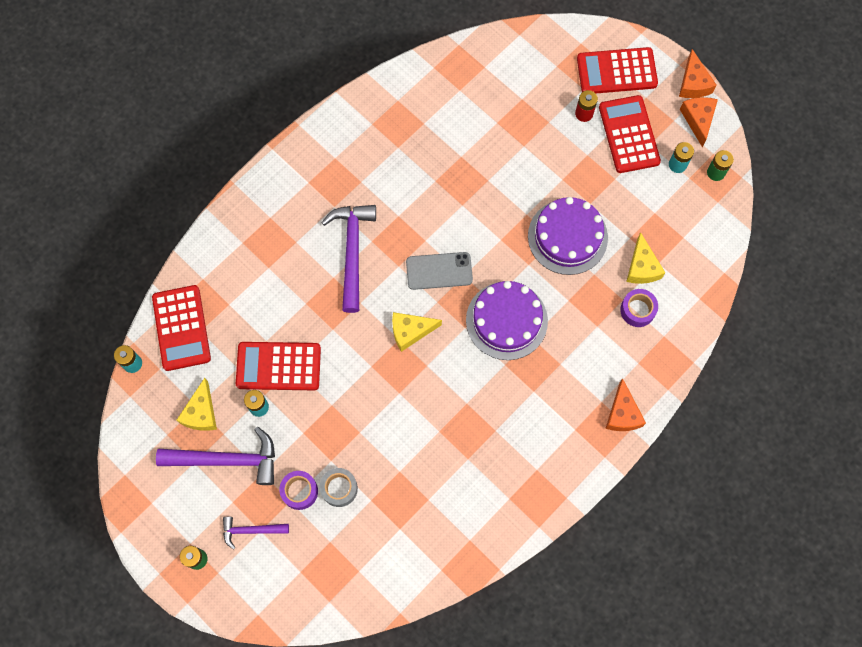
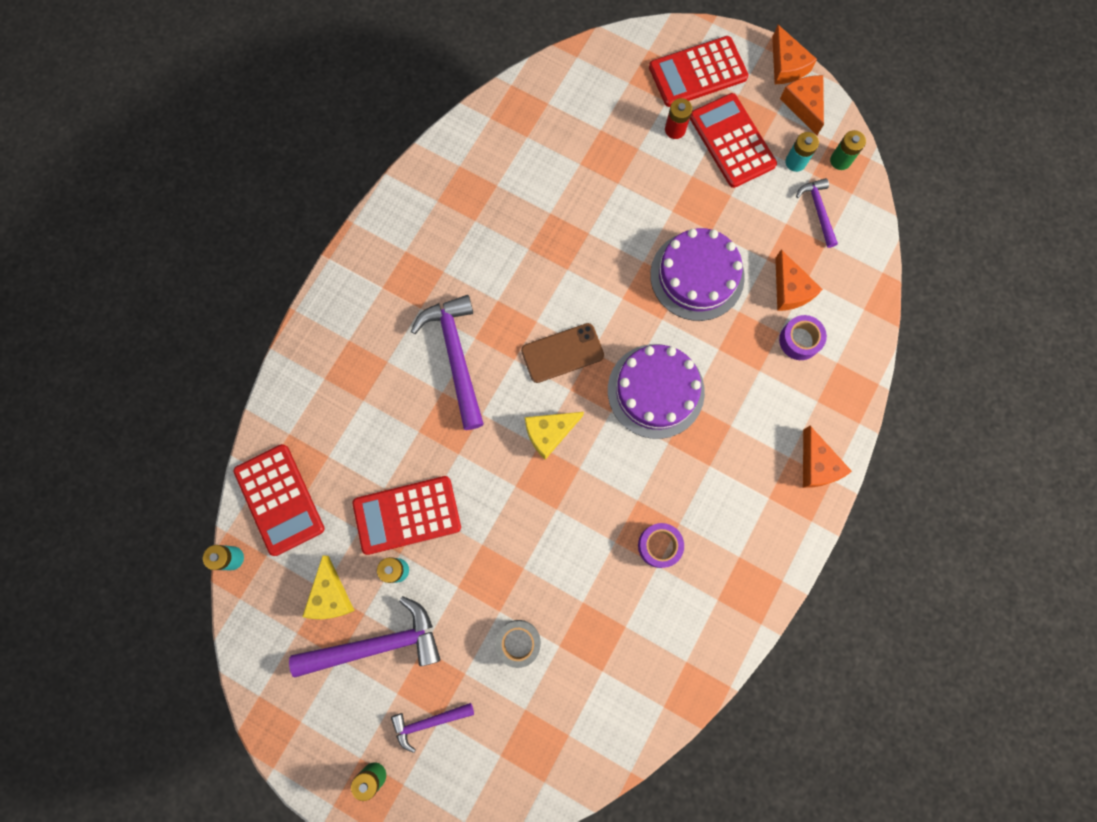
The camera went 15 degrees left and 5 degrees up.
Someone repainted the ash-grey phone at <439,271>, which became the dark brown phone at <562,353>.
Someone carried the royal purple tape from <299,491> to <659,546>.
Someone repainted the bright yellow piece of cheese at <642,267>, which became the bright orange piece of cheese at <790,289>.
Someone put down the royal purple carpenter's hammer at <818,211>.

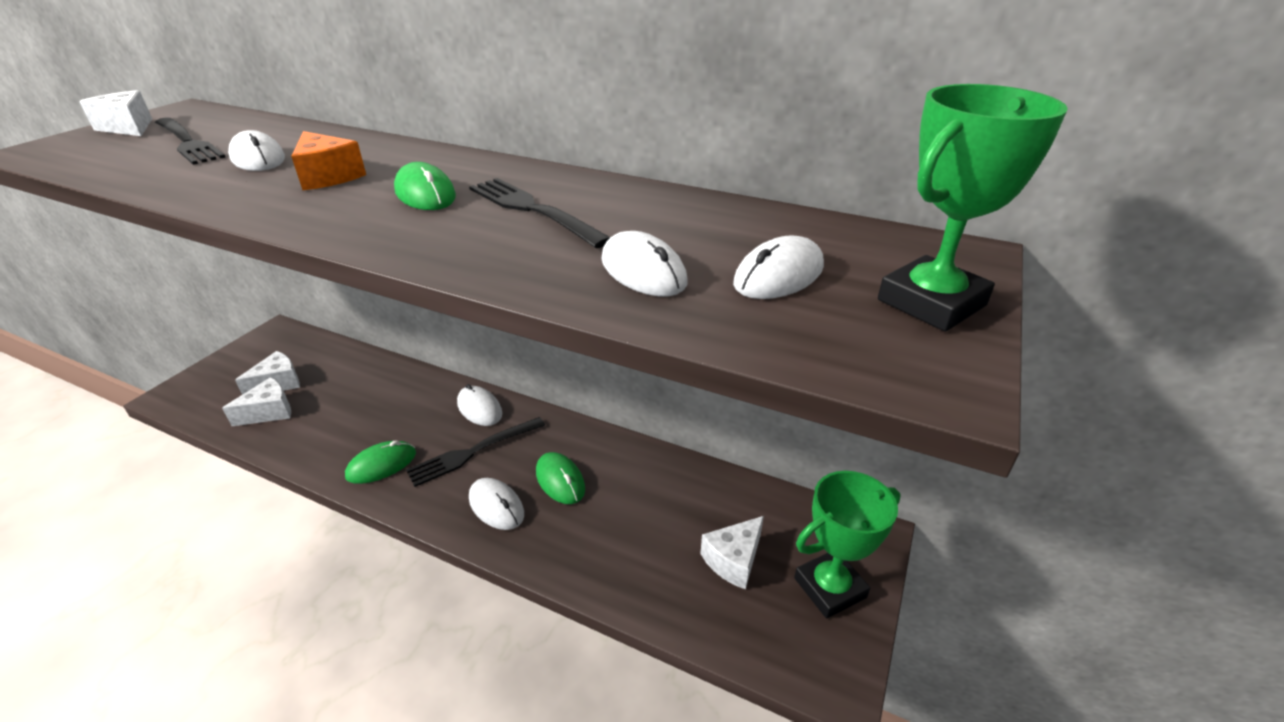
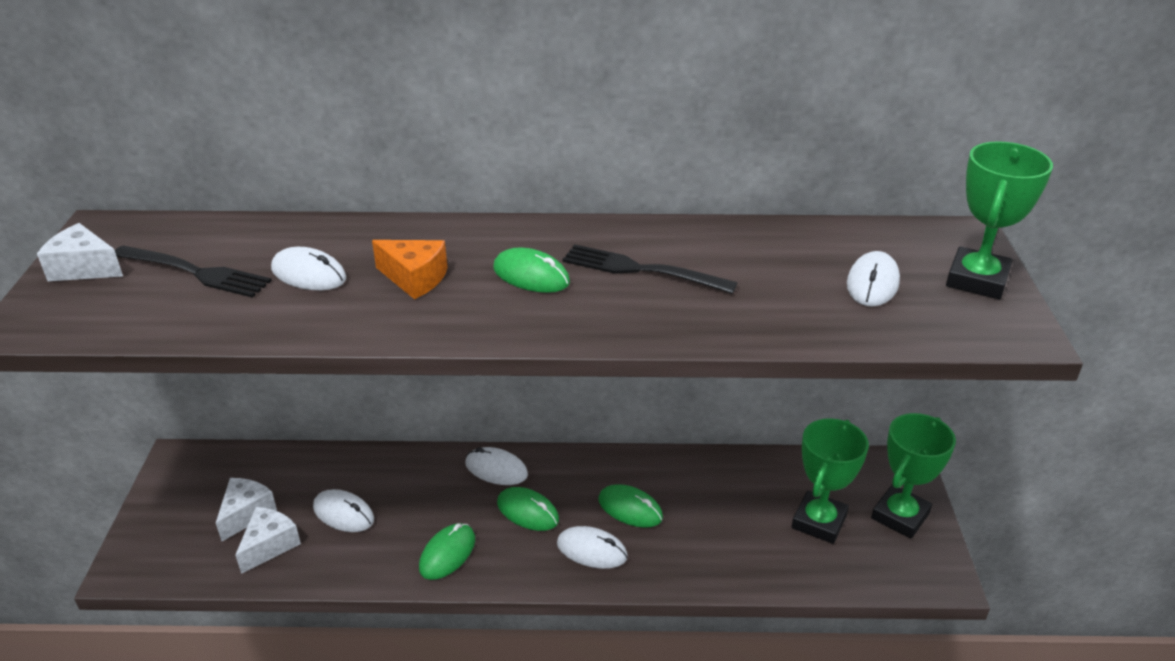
The camera went 25 degrees left and 0 degrees up.
Someone carried the white PC mouse from <643,271> to <343,513>.
Someone swapped the ebony fork at <473,452> for the green PC mouse at <527,511>.
Someone swapped the white piece of cheese at <733,560> for the green trophy at <819,521>.

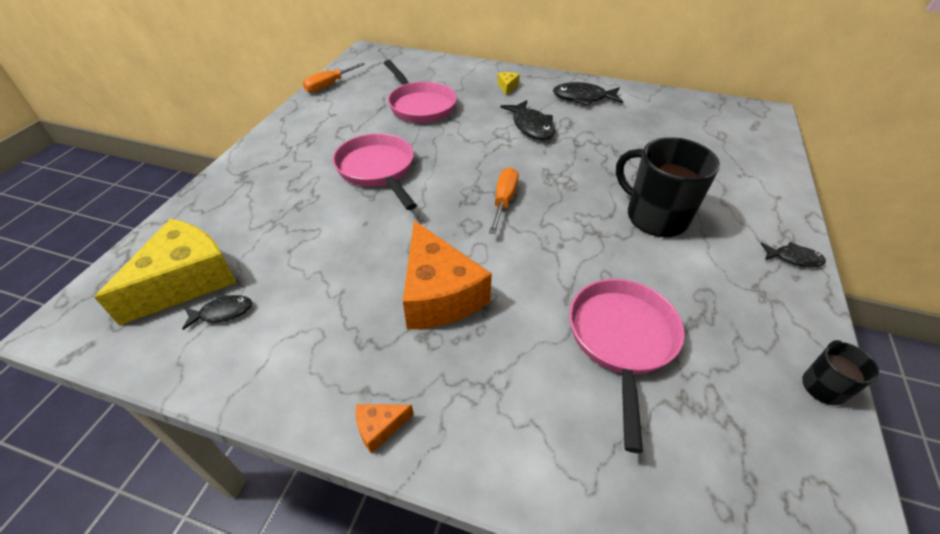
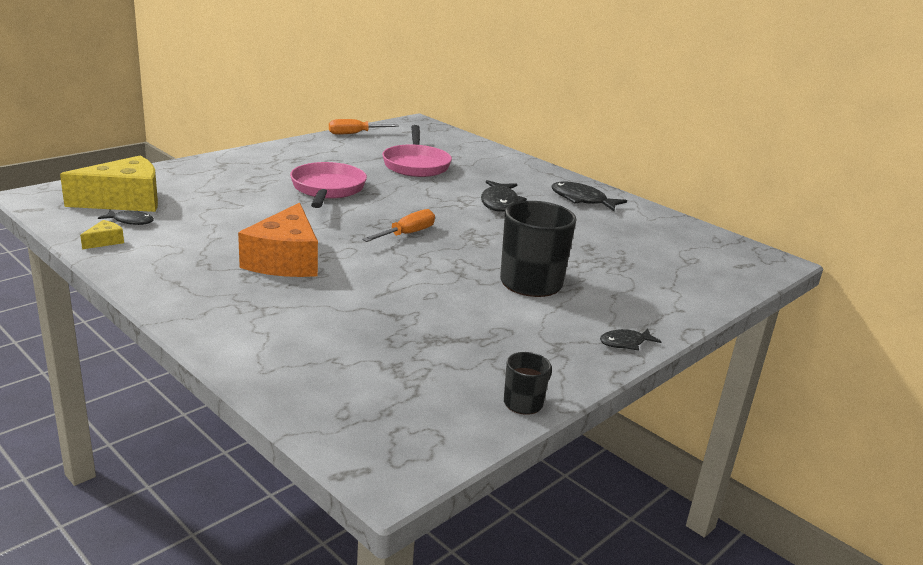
The camera went 25 degrees right and 20 degrees down.
Someone carried the bright yellow piece of cheese from <507,87> to <104,241>.
Someone rotated the ebony fish figure at <793,258> by 120 degrees clockwise.
Someone took away the bright orange piece of cheese at <380,427>.
Someone took away the rosy pan at <621,340>.

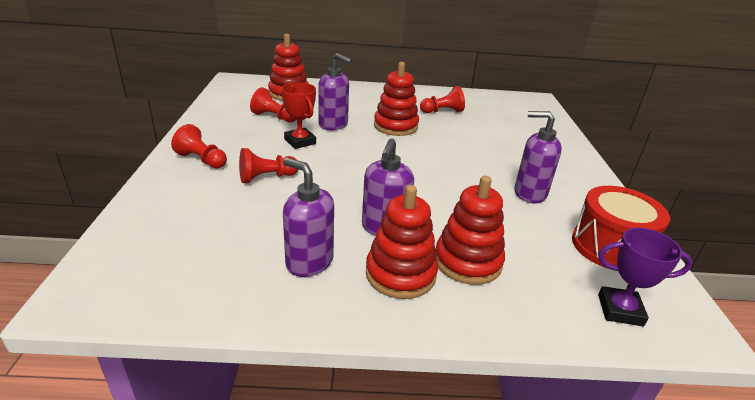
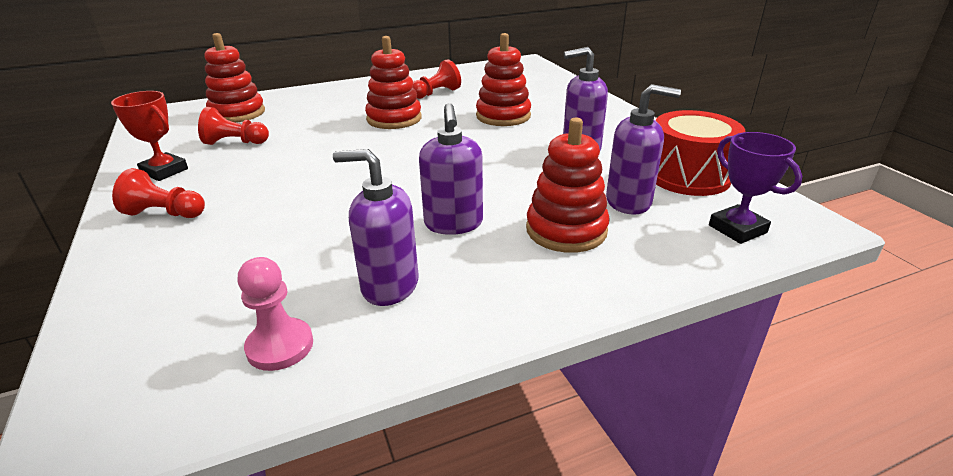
The camera went 20 degrees left and 0 degrees up.
Someone carried the scarlet trophy from <300,141> to <164,171>.
Someone put down the rosy game pawn at <280,346>.
Someone carried the scarlet stacking rings from <400,274> to <503,116>.
Someone carried the royal purple pump bottle from <333,124> to <629,202>.
Someone rotated the royal purple trophy at <620,310> by 75 degrees clockwise.
Someone took away the scarlet game pawn at <266,177>.

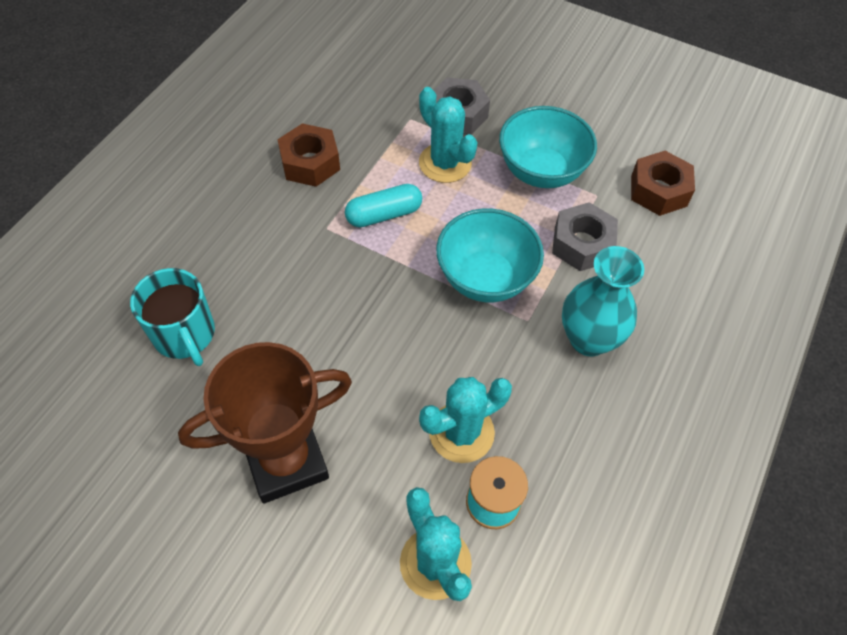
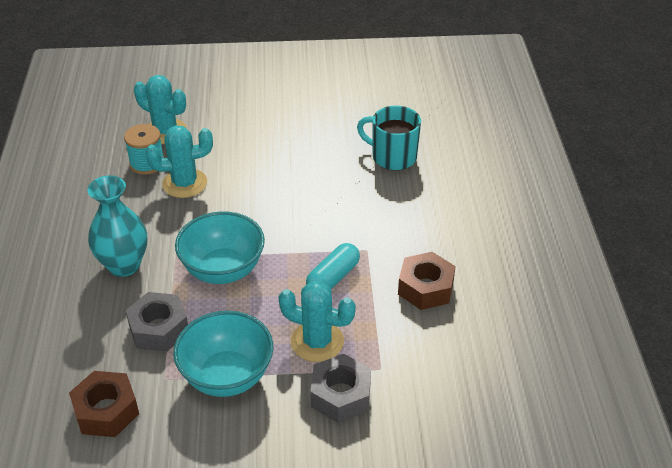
The camera went 150 degrees right and 15 degrees down.
Someone rotated the teal cactus at <461,432> by 45 degrees clockwise.
Someone took away the dark brown trophy at <286,461>.

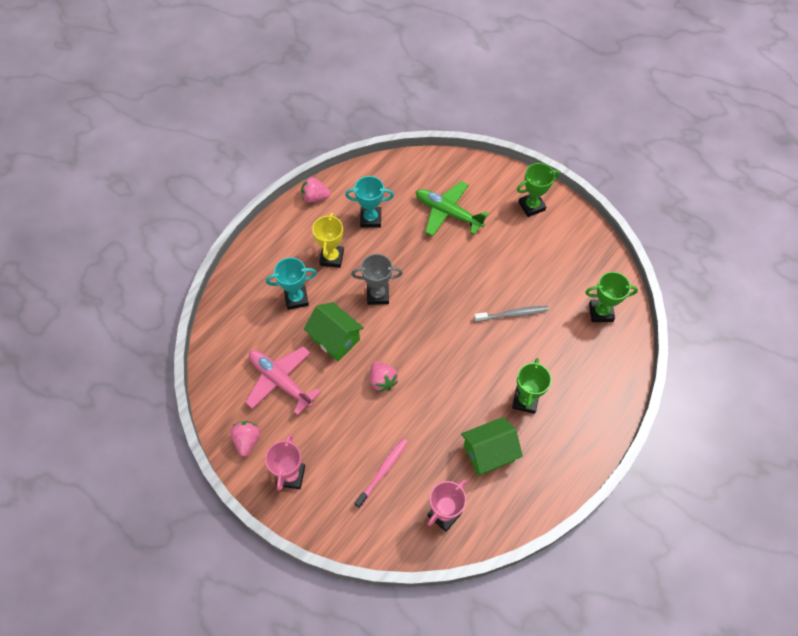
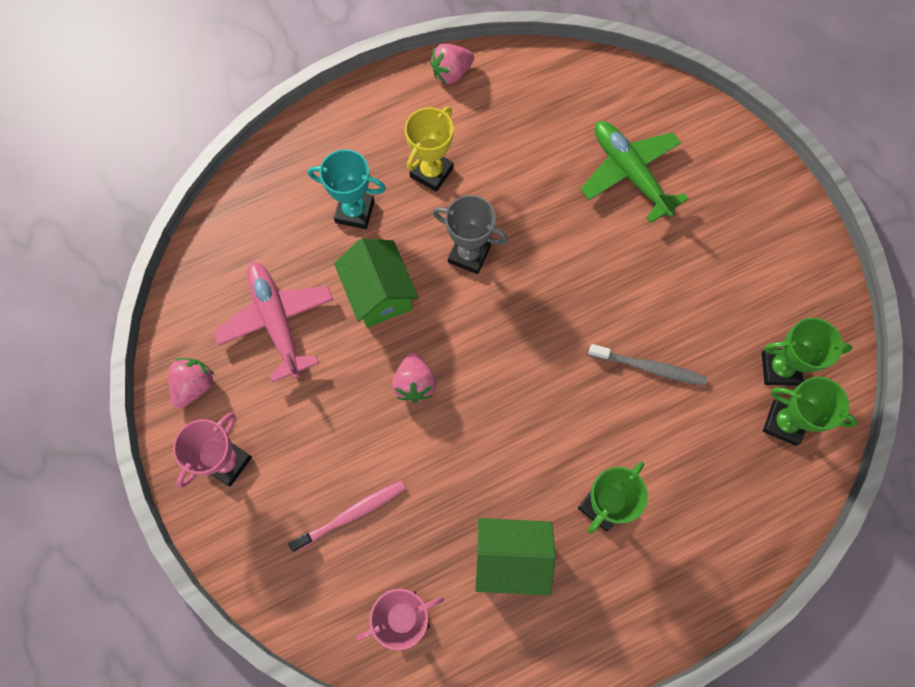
The camera went 25 degrees right and 10 degrees up.
Someone rotated the rosy toy strawberry at <315,197> by 60 degrees counterclockwise.
Someone carried the green trophy from <531,206> to <779,368>.
Someone took away the teal trophy at <370,219>.

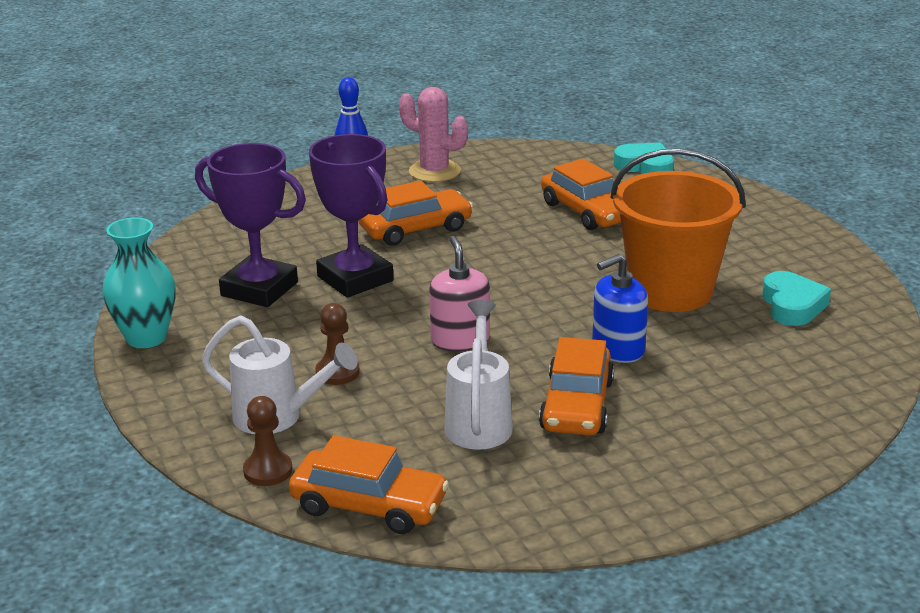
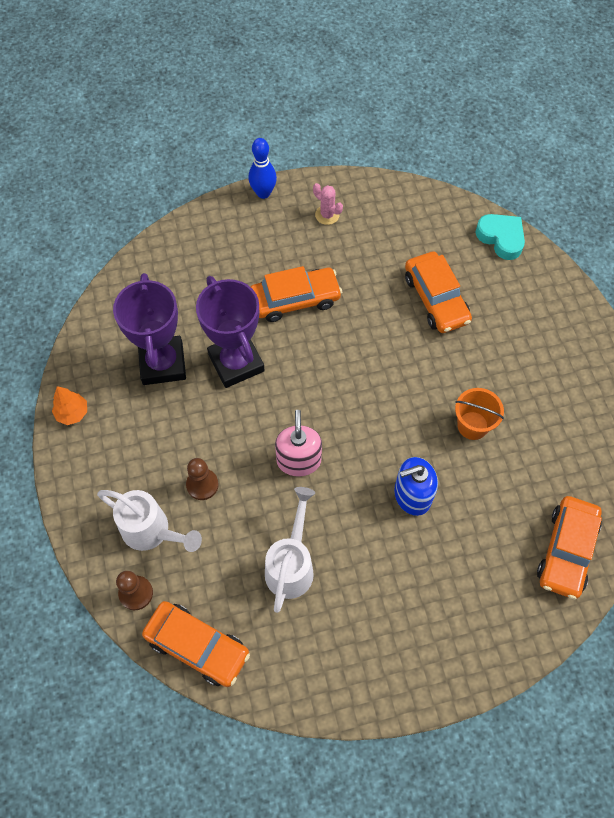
The camera went 10 degrees right and 35 degrees up.
Someone swapped the teal tall vase at <146,338> for the bright orange toy tree at <72,413>.
Someone rotated the royal purple trophy at <259,289> by 45 degrees clockwise.
Someone scaled the rosy cactus at <434,171> by 0.57.
Someone scaled the bright orange bucket at <670,291> by 0.48.
Someone carried the bright orange car from <576,405> to <566,550>.
Someone took away the teal heart at <792,305>.

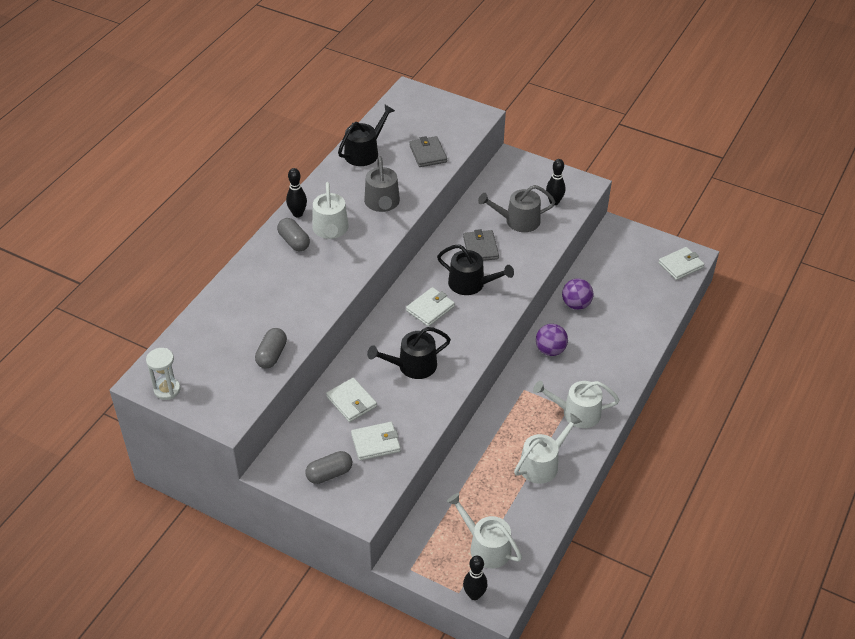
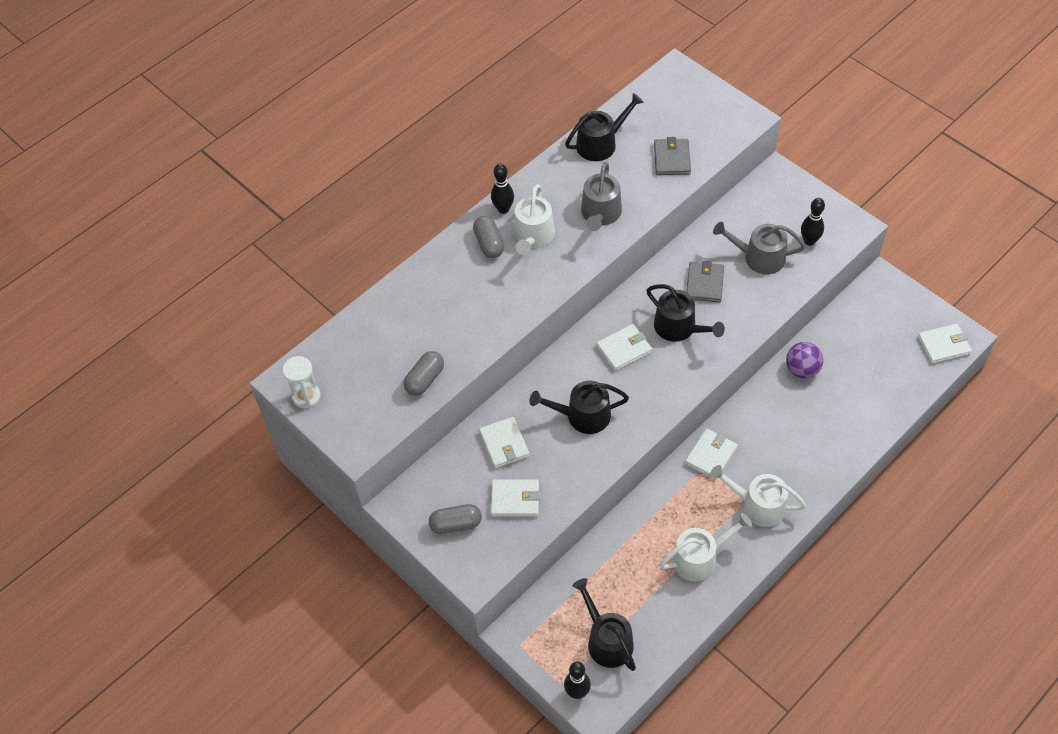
The camera went 20 degrees right and 10 degrees up.
Someone repainted the white sprinkling can at <486,546>, which became the ebony sprinkling can at <606,640>.
Someone put down the white wallet at <711,455>.
Someone took away the royal purple play ball at <550,350>.

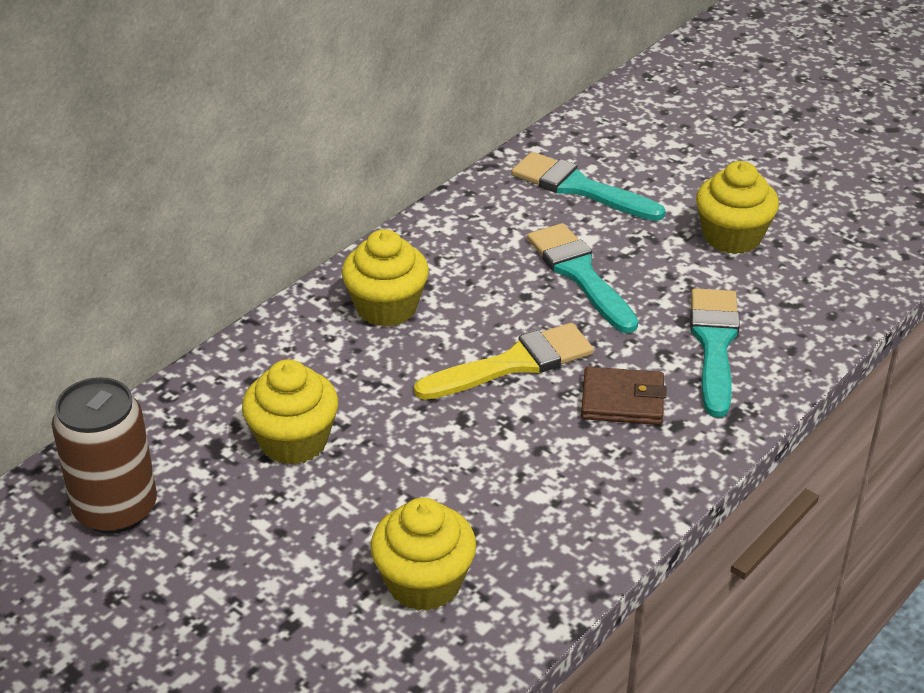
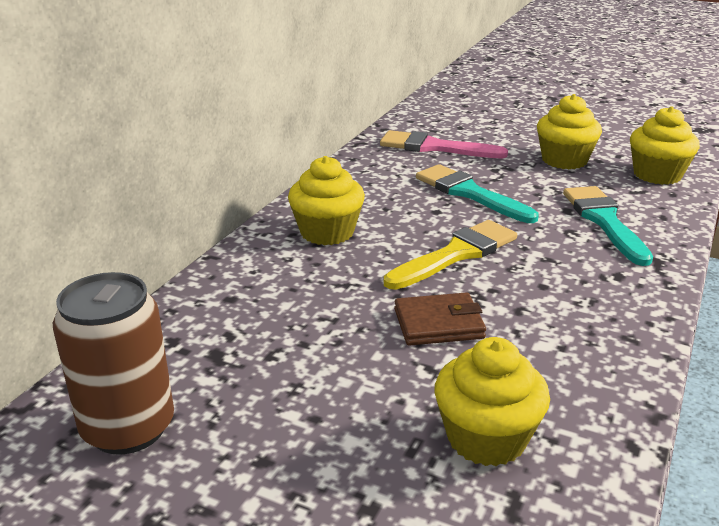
The camera went 15 degrees left and 10 degrees down.
Someone repainted the teal paintbrush at <580,188>, which became the rosy paintbrush at <435,147>.
Someone carried the dark brown wallet from <622,400> to <438,324>.
Someone carried the bright yellow muffin from <293,441> to <657,175>.

